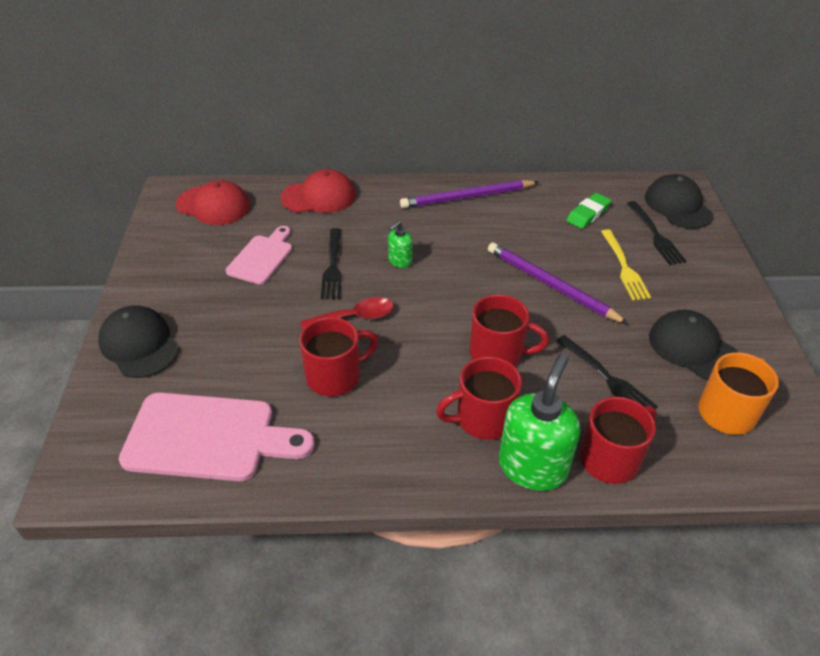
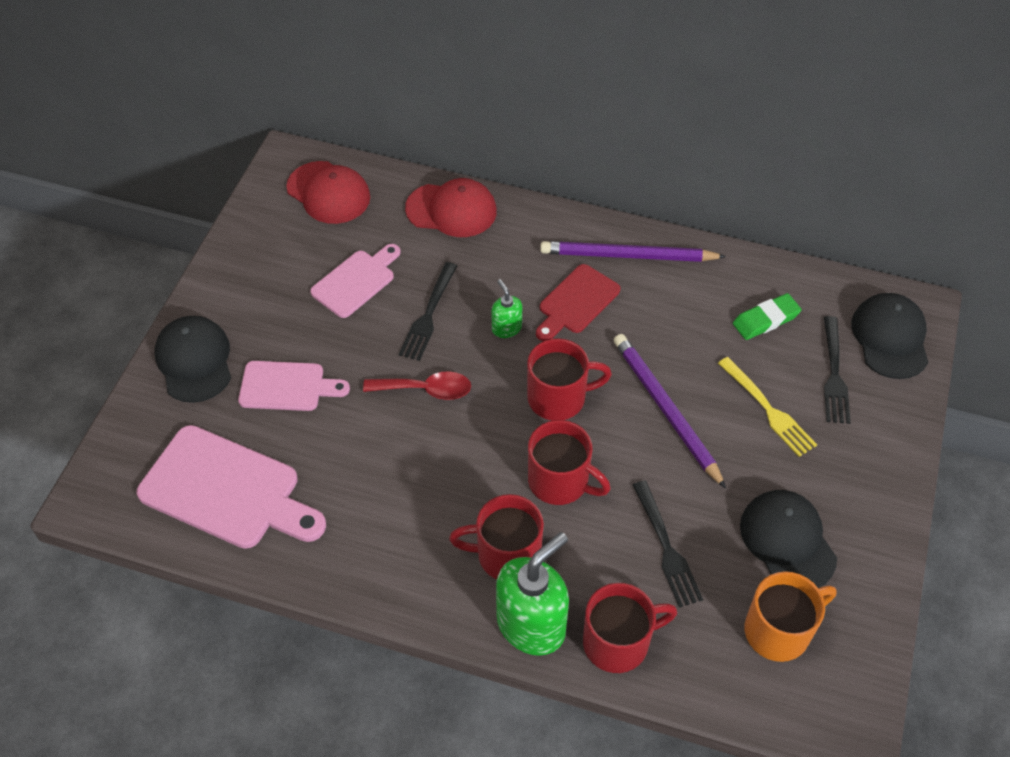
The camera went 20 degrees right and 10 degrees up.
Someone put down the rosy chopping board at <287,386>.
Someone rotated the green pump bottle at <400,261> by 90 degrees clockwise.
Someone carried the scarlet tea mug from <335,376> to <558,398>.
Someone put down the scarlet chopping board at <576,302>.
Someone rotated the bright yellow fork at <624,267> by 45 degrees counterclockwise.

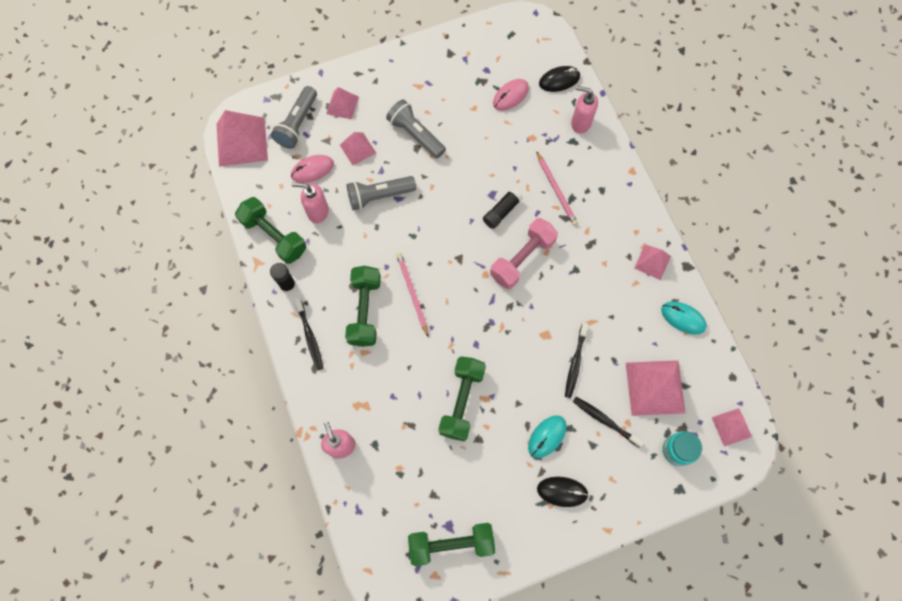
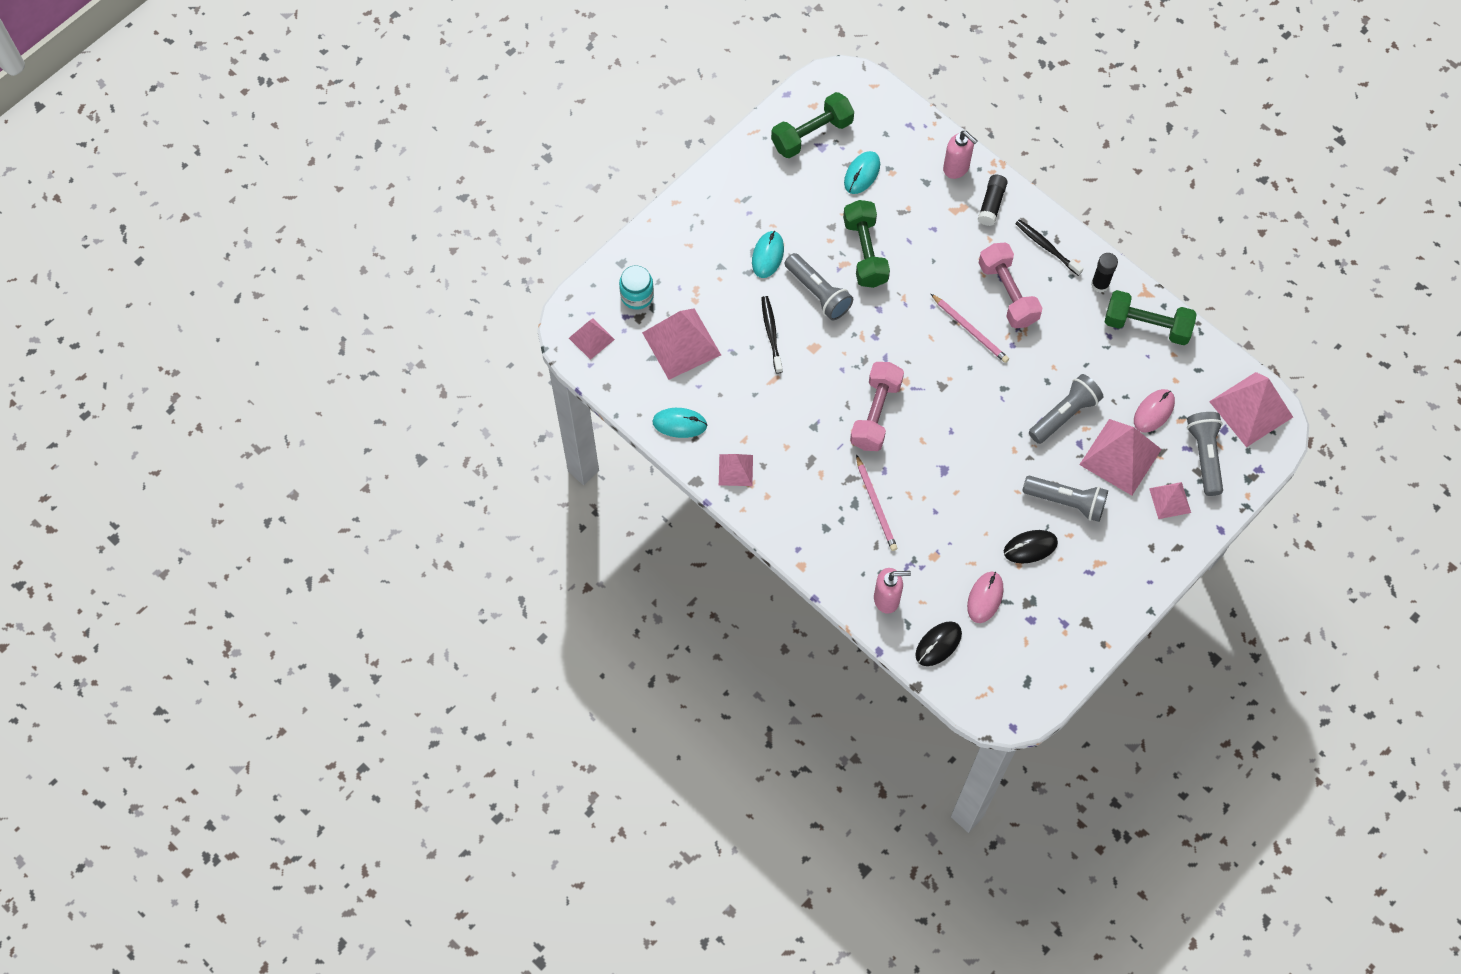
The camera went 155 degrees right and 5 degrees down.
Someone put down the ash-grey flashlight at <818,293>.
Someone put down the teal PC mouse at <862,174>.
Someone rotated the rosy lead pencil at <556,190> by 150 degrees counterclockwise.
Someone carried the ebony stick of glue from <501,211> to <991,204>.
Someone repainted the green dumbbell at <365,310>, which became the rosy dumbbell at <1008,293>.
Someone carried the ebony PC mouse from <562,491> to <1030,547>.
Someone scaled the rosy pyramid at <357,148> by 1.79.
Someone took away the rosy pump bottle at <317,212>.
Someone took away the ebony toothbrush at <605,420>.

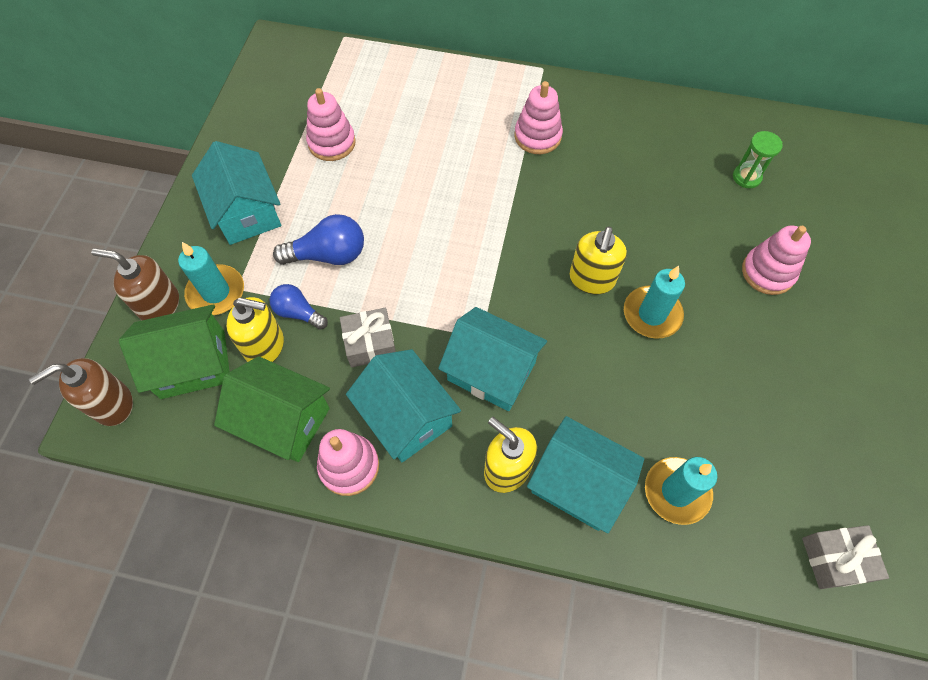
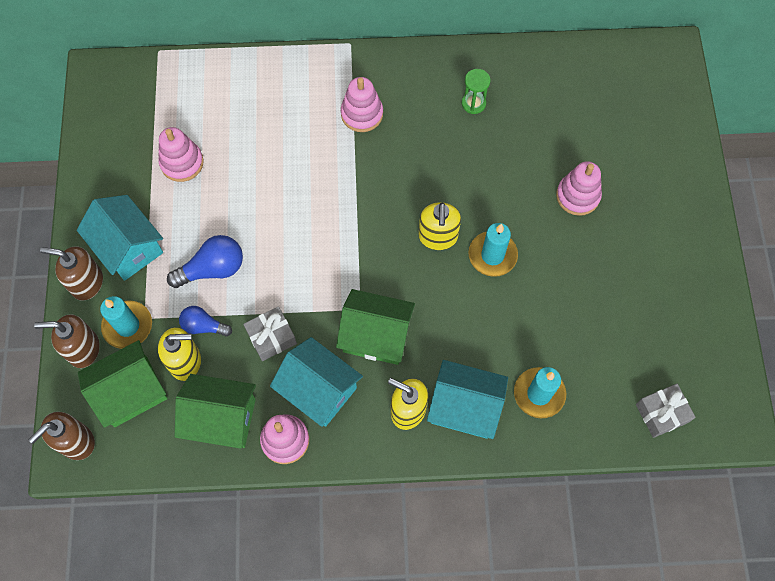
The camera went 15 degrees left and 5 degrees up.
Someone put down the dark brown pump bottle at <87,283>.
Someone repainted the teal cottage at <491,371>, which became the green cottage at <376,336>.
Someone carried the green sandglass from <746,177> to <473,103>.

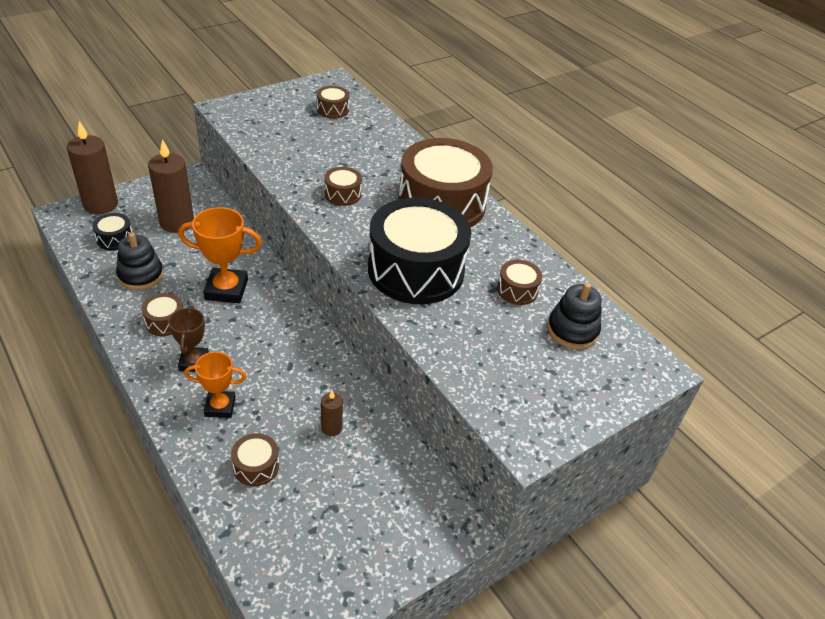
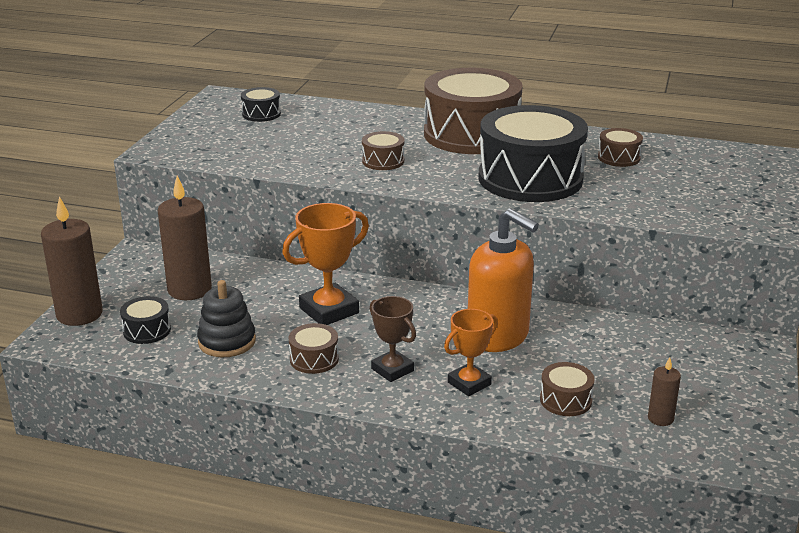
The camera went 35 degrees left and 15 degrees down.
Someone repainted the dark brown toy drum at <332,110>, which became the ebony toy drum at <261,114>.
Someone put down the bright orange pump bottle at <498,336>.
Someone carried the dark brown candle from <331,428> to <660,418>.
Someone took away the ebony stacking rings at <572,330>.

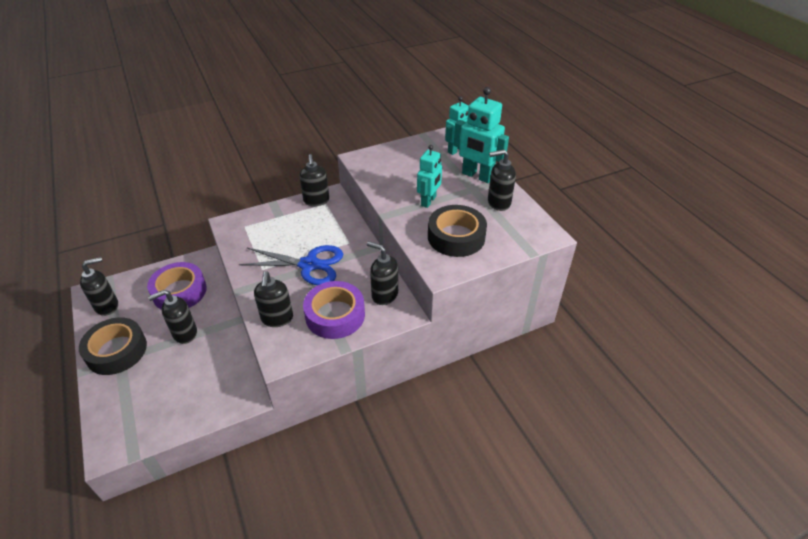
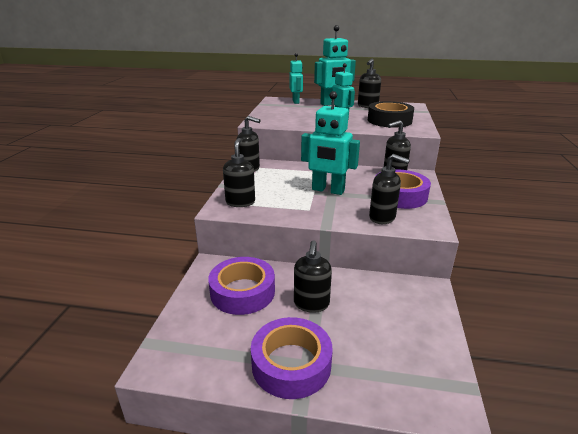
The camera went 55 degrees left and 15 degrees down.
Someone carried the ebony pump bottle from <107,306> to <240,202>.
Someone repainted the ebony tape at <116,351>, which became the royal purple tape at <291,364>.
Someone swapped the cobalt pair of scissors at <309,265> for the teal toy robot at <328,190>.

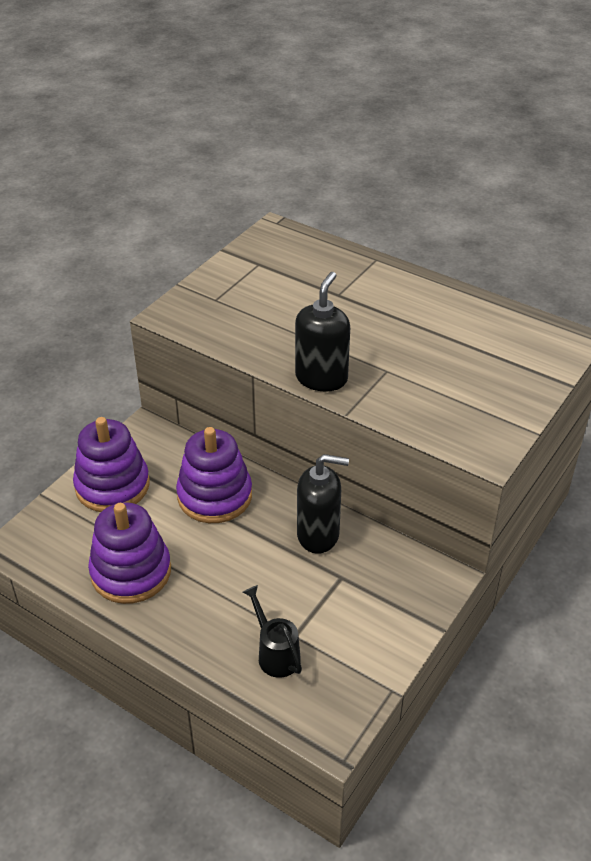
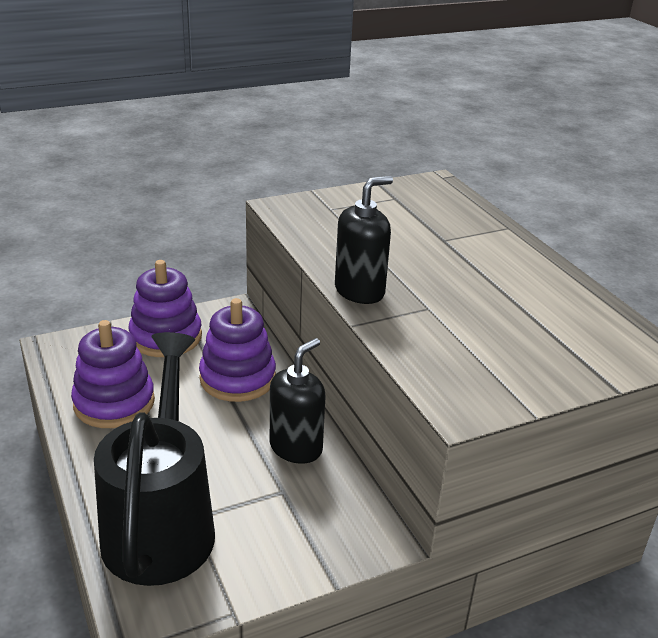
The camera went 30 degrees right and 10 degrees down.
Someone scaled the ebony sprinkling can at <275,653> by 2.43.
Someone rotated the ebony pump bottle at <318,535> by 90 degrees counterclockwise.

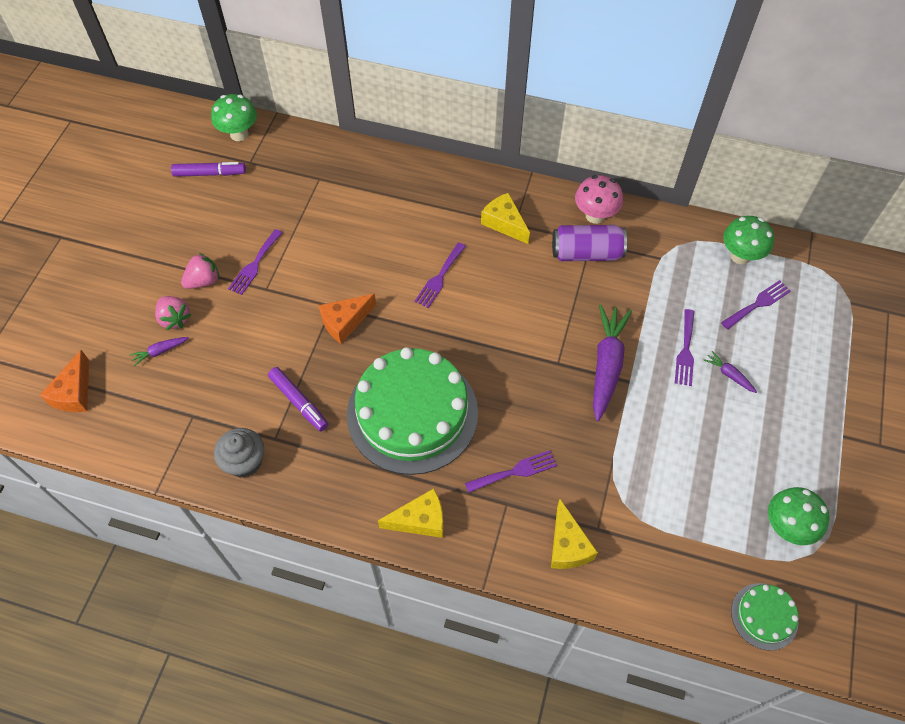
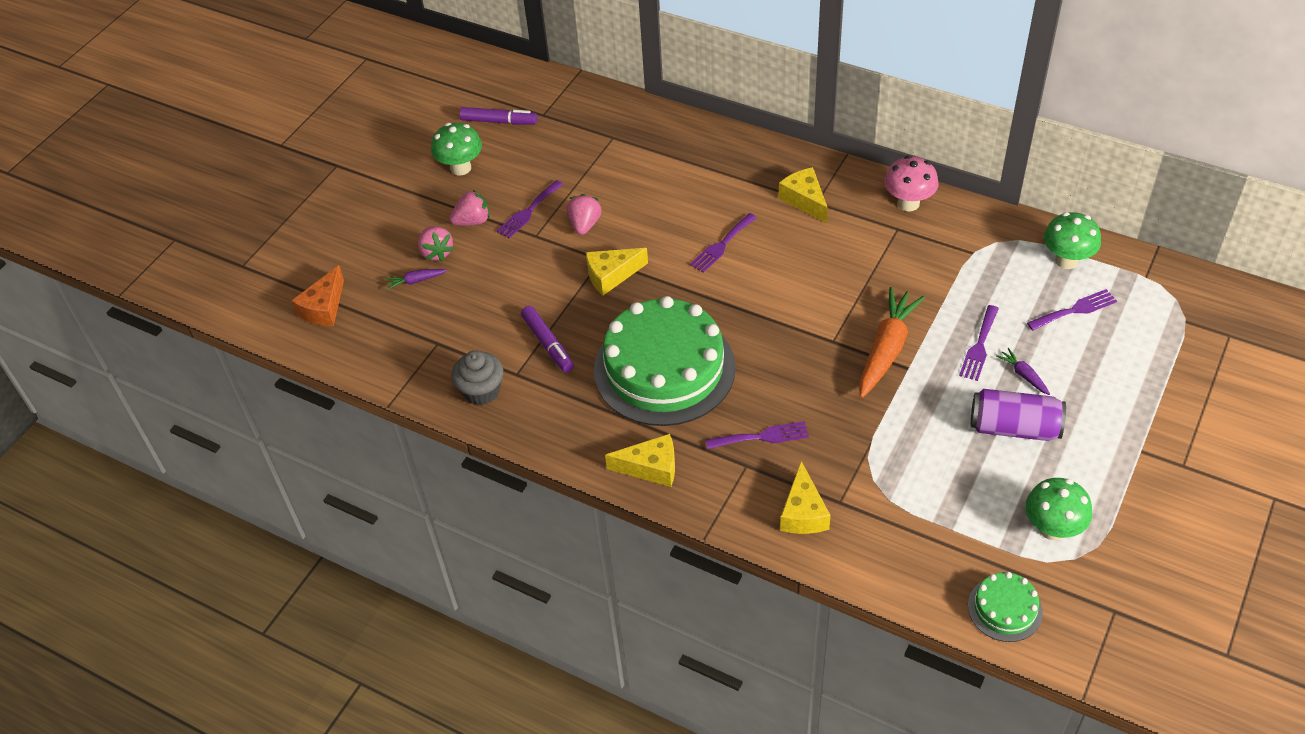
The camera went 15 degrees right and 10 degrees down.
Someone carried the green mushroom from <239,134> to <460,168>.
Someone put down the rosy toy strawberry at <584,225>.
Someone repainted the bright orange piece of cheese at <345,322>, which became the bright yellow piece of cheese at <611,275>.
Someone repainted the royal purple root vegetable at <606,365>, which became the bright orange root vegetable at <886,349>.
Someone carried the royal purple soda can from <586,253> to <1014,428>.

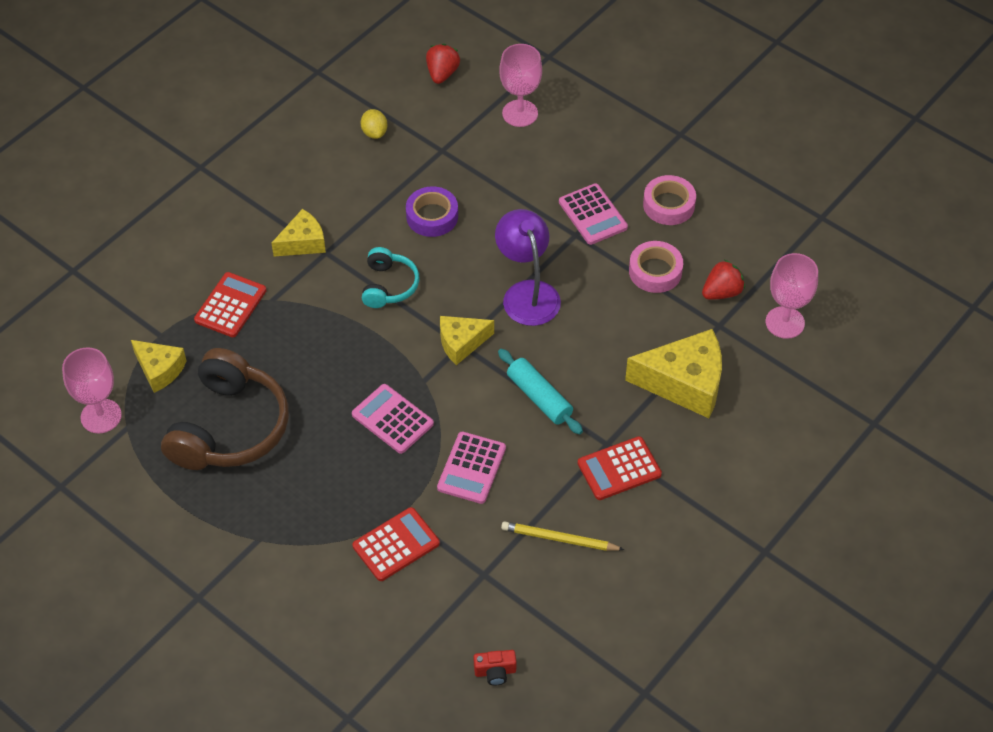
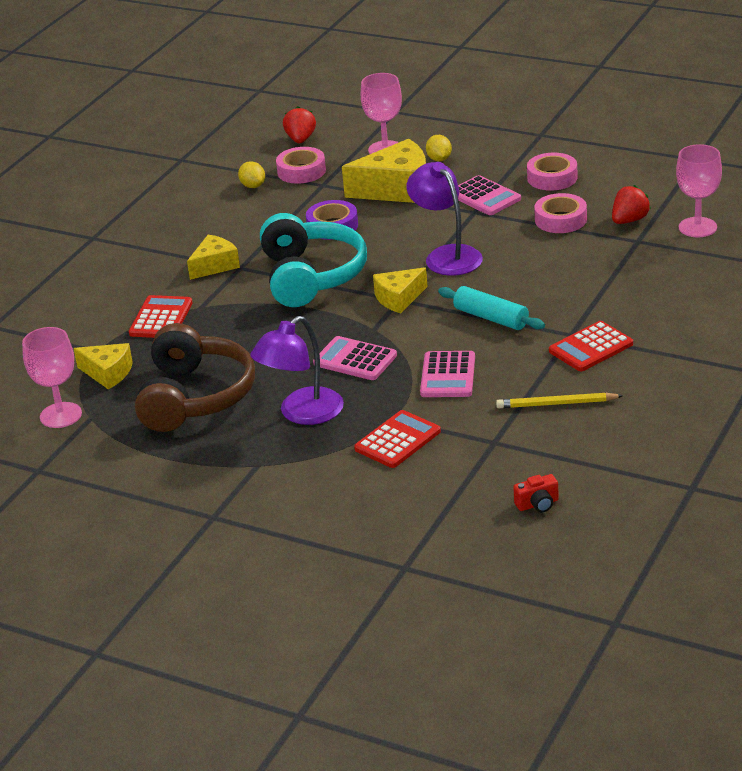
The camera went 10 degrees left and 20 degrees down.
Someone put down the royal purple desk lamp at <302,414>.
Someone scaled the teal headphones at <389,286> by 1.88.
Someone put down the rosy tape at <301,171>.
Someone carried the bright yellow piece of cheese from <685,383> to <397,189>.
Someone put down the bright yellow lemon at <439,159>.

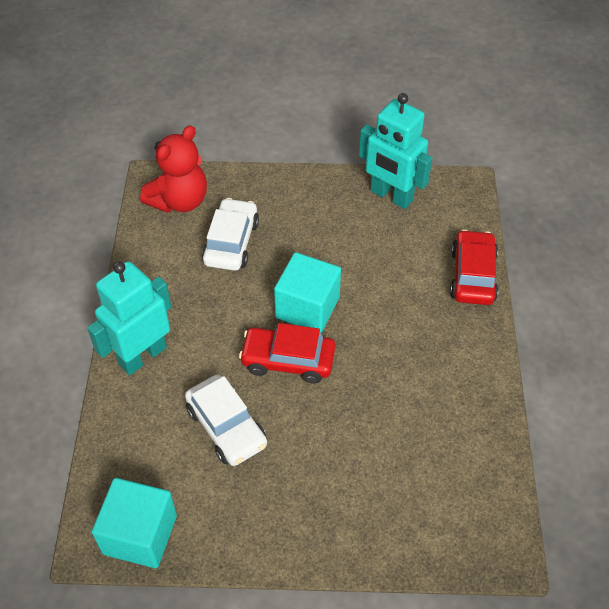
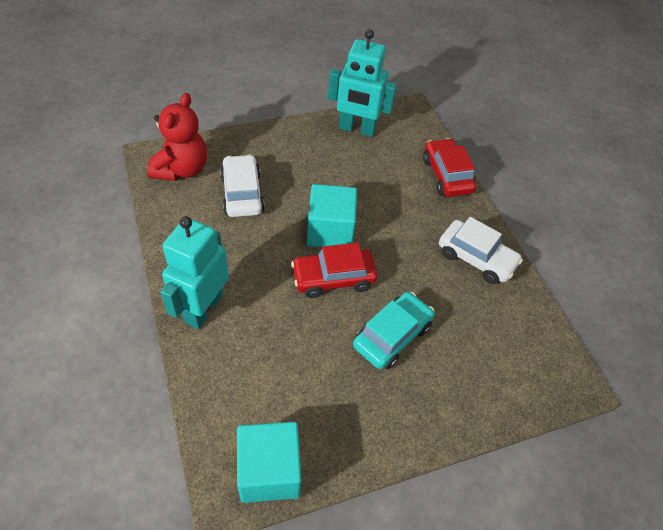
The camera went 25 degrees left and 0 degrees up.
Someone put down the teal car at <392,336>.
Someone carried the white car from <226,427> to <476,258>.

